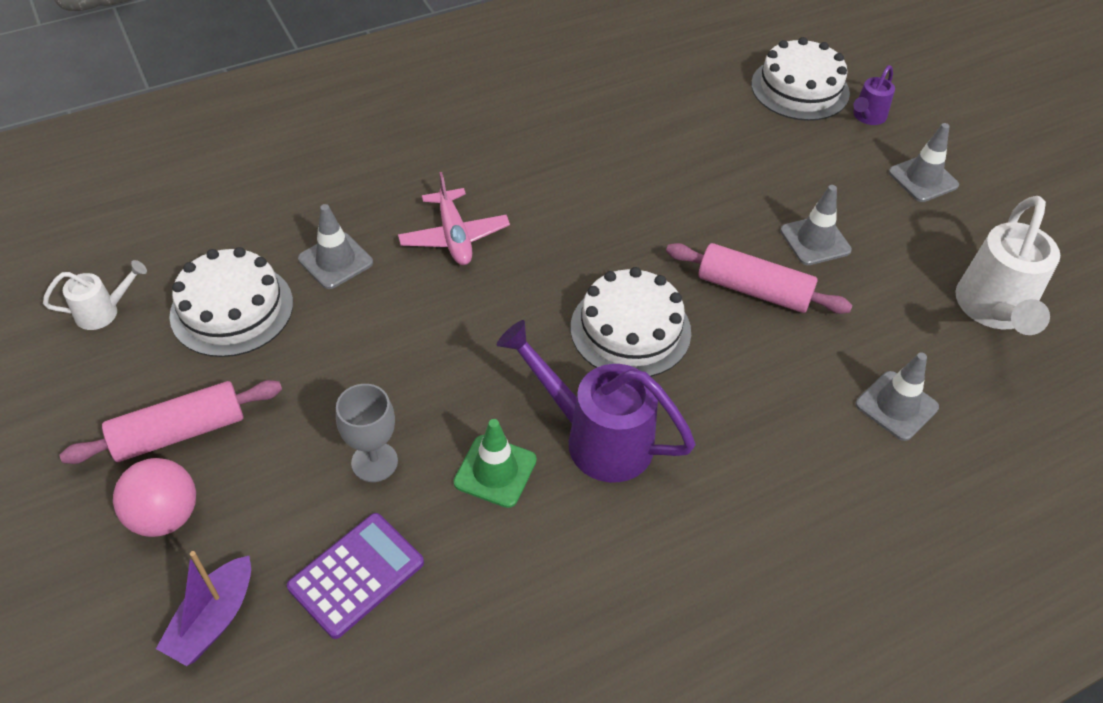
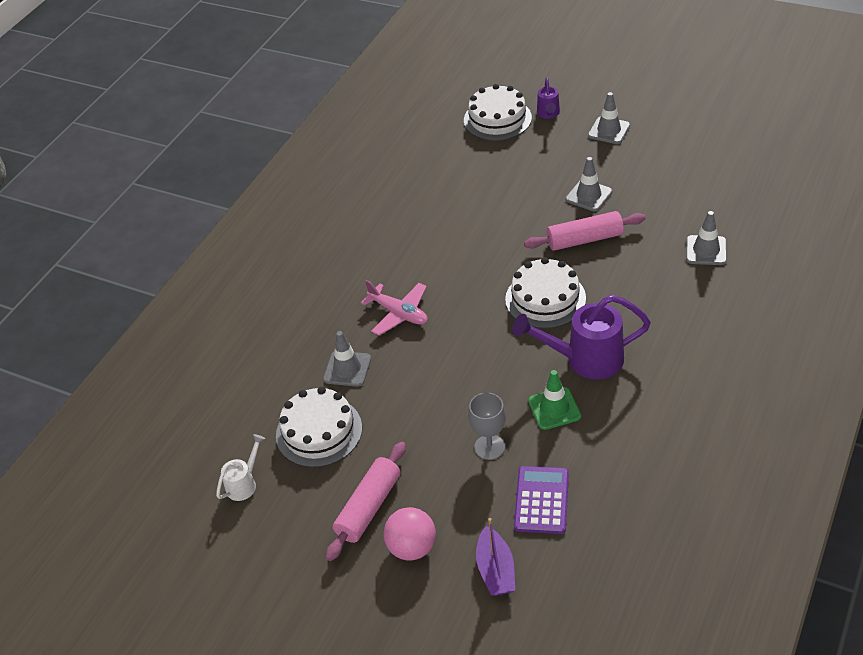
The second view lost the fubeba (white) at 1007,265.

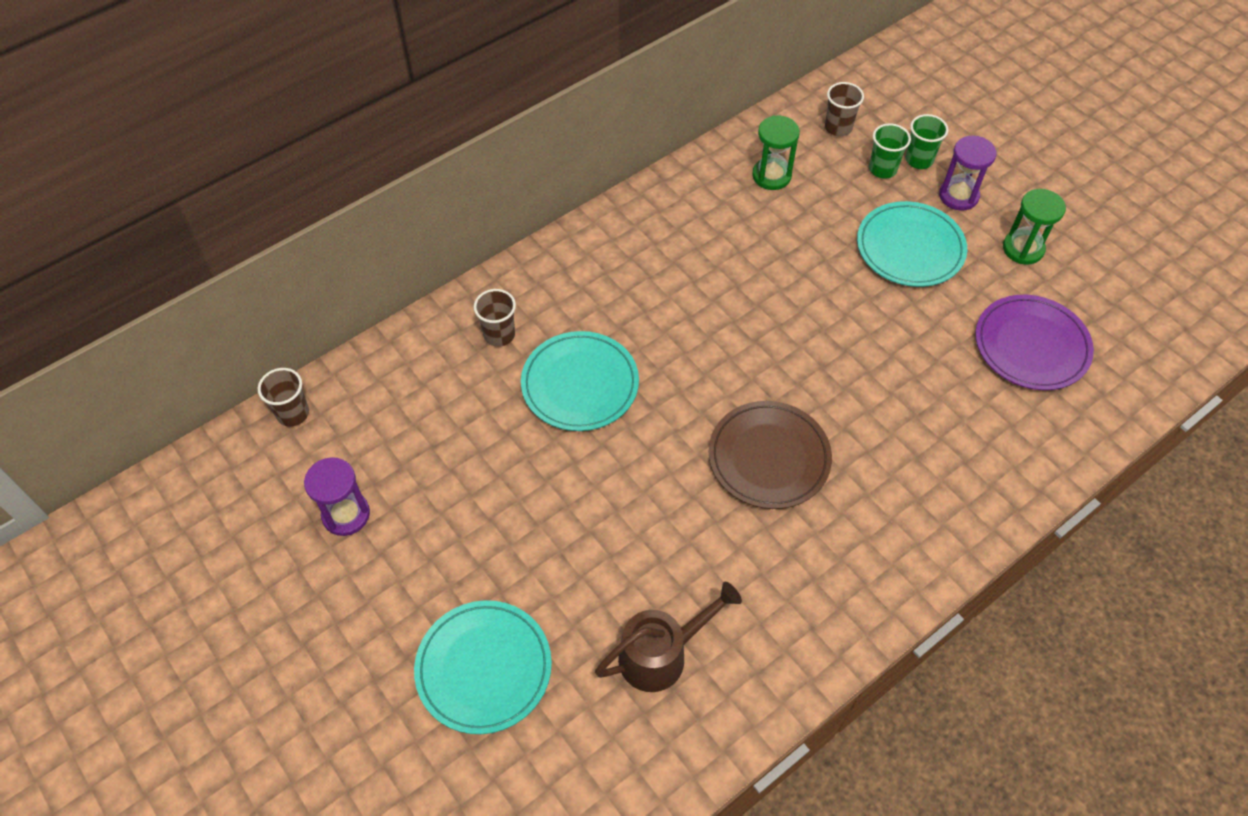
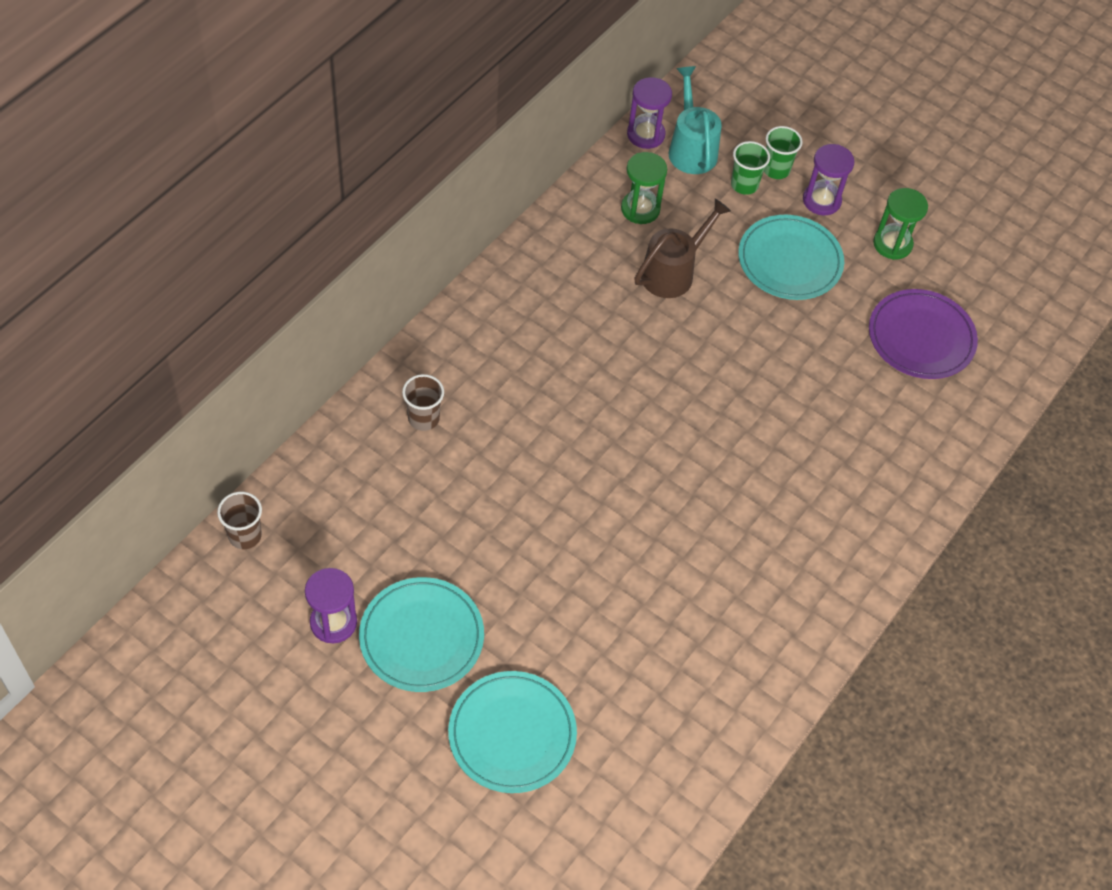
The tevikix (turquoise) ended up elsewhere, having gone from 580,381 to 421,634. The second view gained the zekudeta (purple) at 649,113. The fubeba (brown) ended up elsewhere, having gone from 668,637 to 682,248. Where the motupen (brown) stood at 844,109, the fubeba (turquoise) came to stand at 695,120. The second view lost the tevikix (brown) at 770,455.

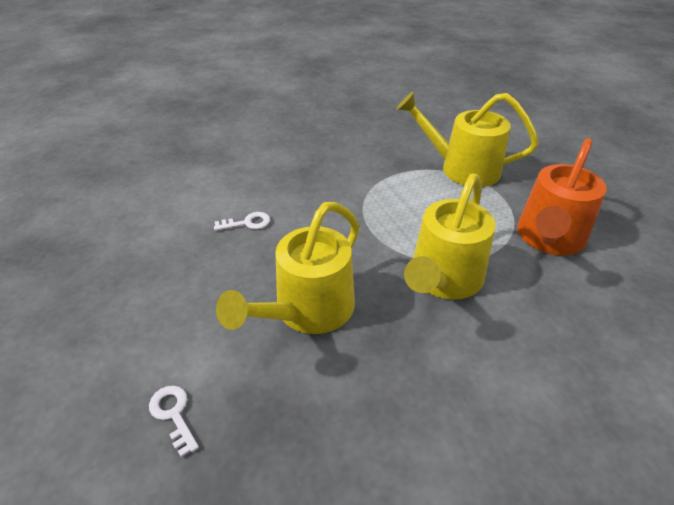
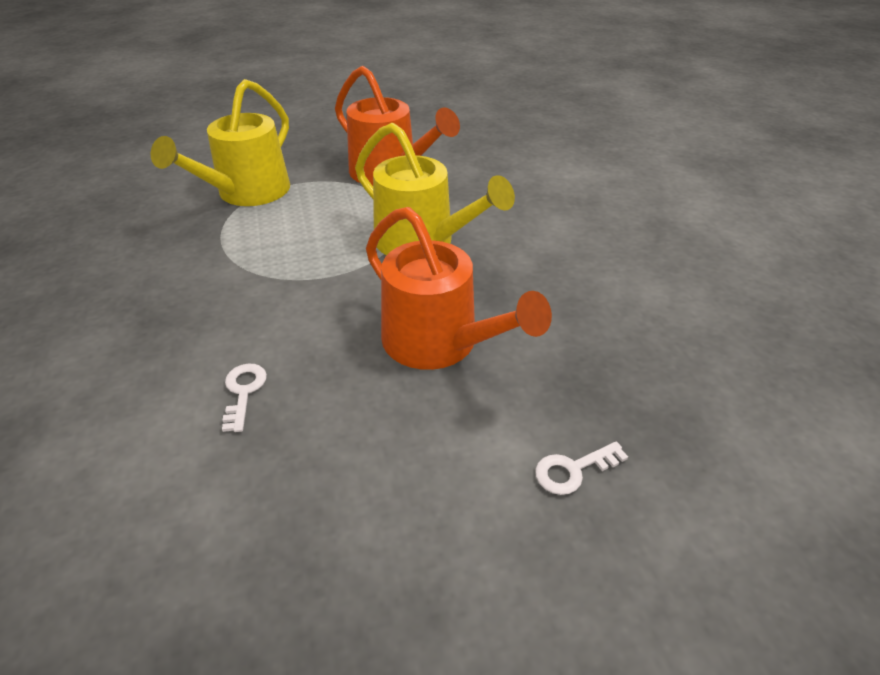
What was the fubeba (yellow) at 287,268 turned into the fubeba (orange) at 459,288.

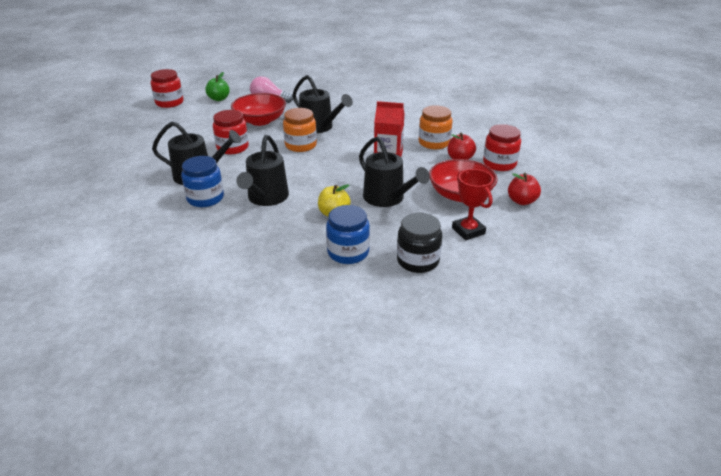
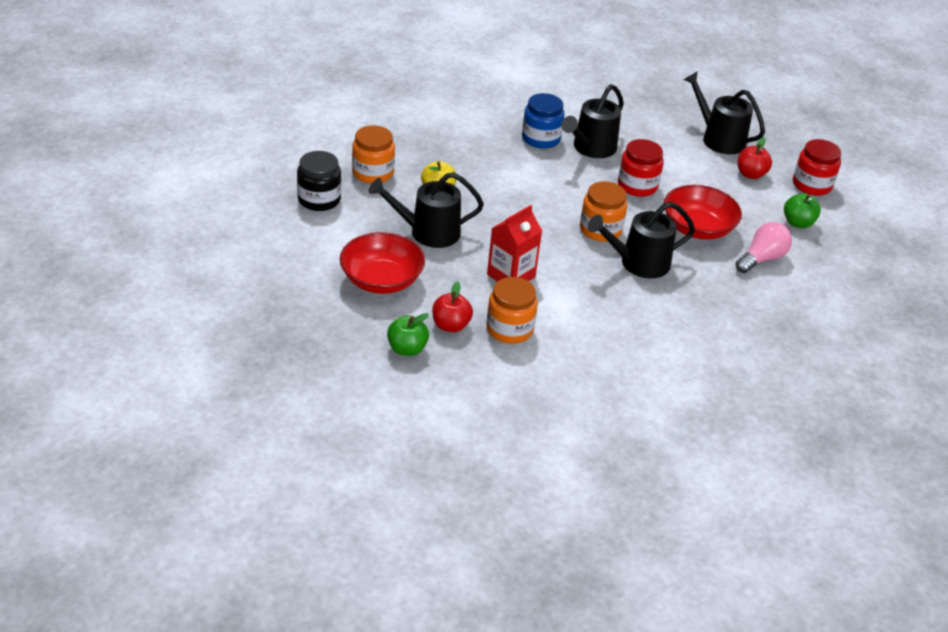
What was the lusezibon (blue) at 348,234 turned into the lusezibon (orange) at 373,154. Where the lusezibon (red) stood at 502,147, the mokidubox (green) came to stand at 408,334. The fubeba (black) ended up elsewhere, having gone from 262,170 to 724,113. The mokidubox (red) ended up elsewhere, having gone from 524,189 to 755,158. The second view lost the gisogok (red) at 472,204.

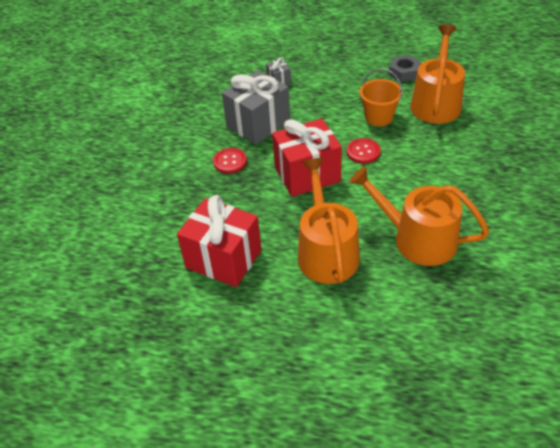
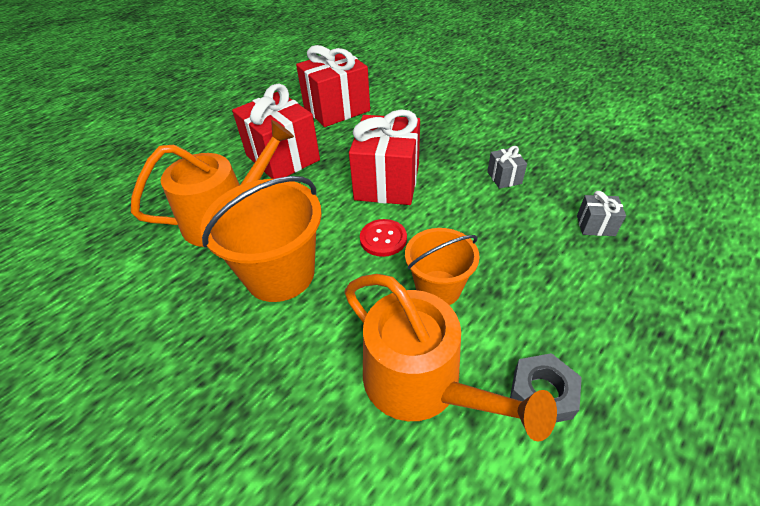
The second view gained the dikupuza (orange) at 261,239. Where the fubeba (orange) stood at 329,221, the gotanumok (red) came to stand at 276,131. The size of the gotanumok (grey) at 256,107 changed by a factor of 0.44. The second view lost the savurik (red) at 230,160.

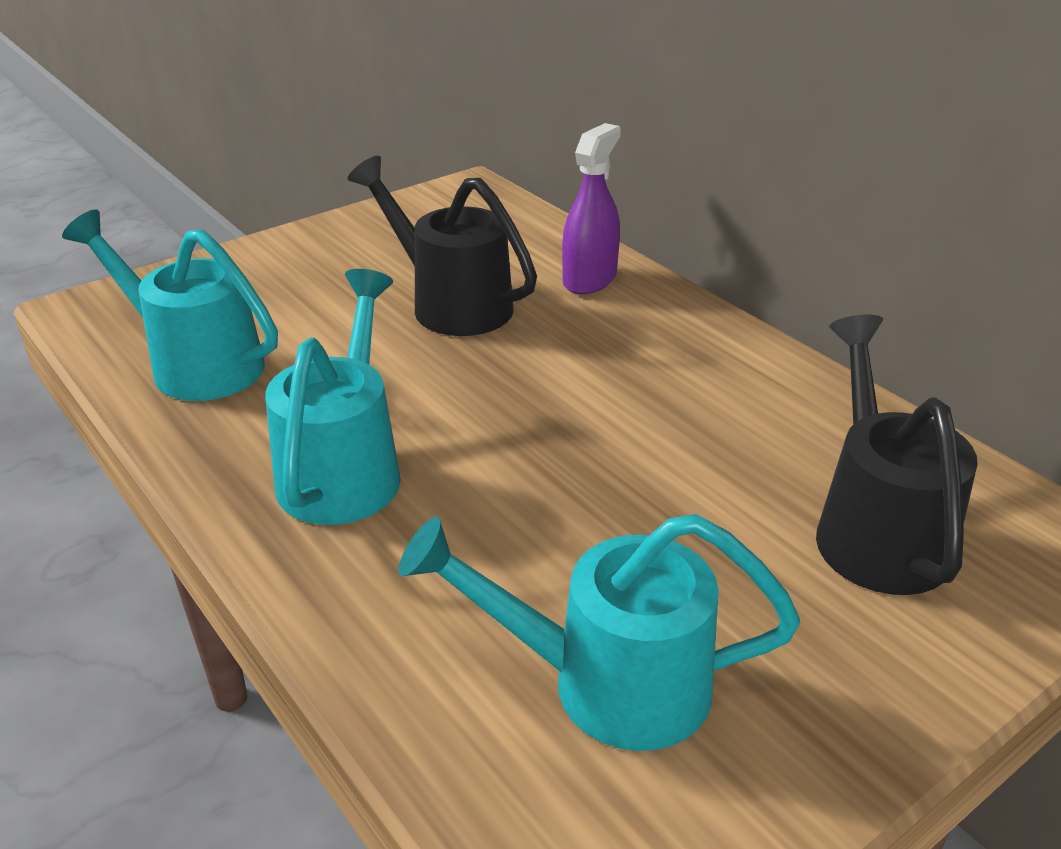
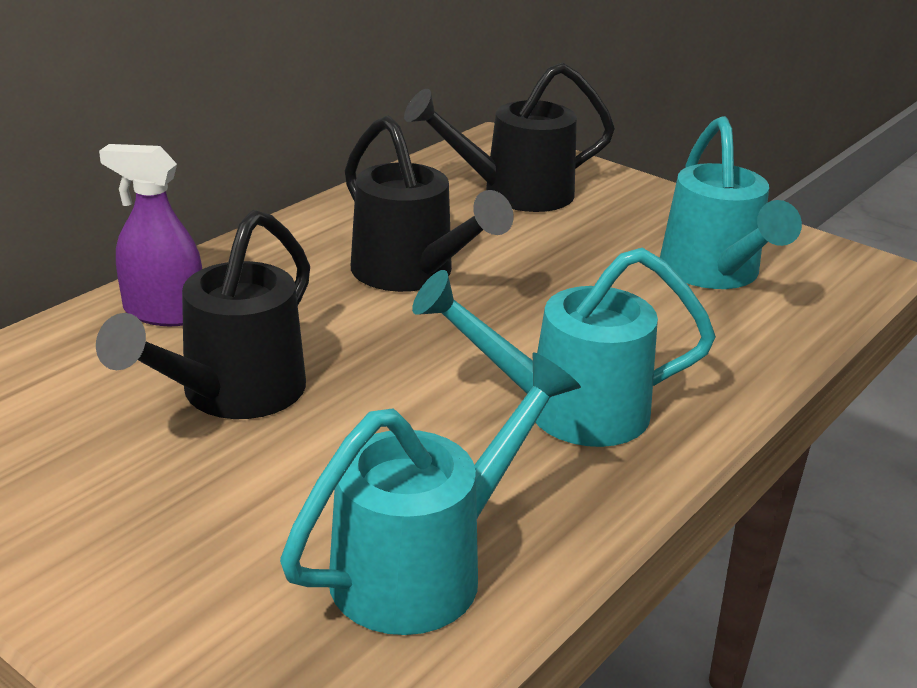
The fubeba (turquoise) at 170,305 ended up facing another way, 150 degrees counterclockwise from before. The second view gained the fubeba (black) at 429,204.

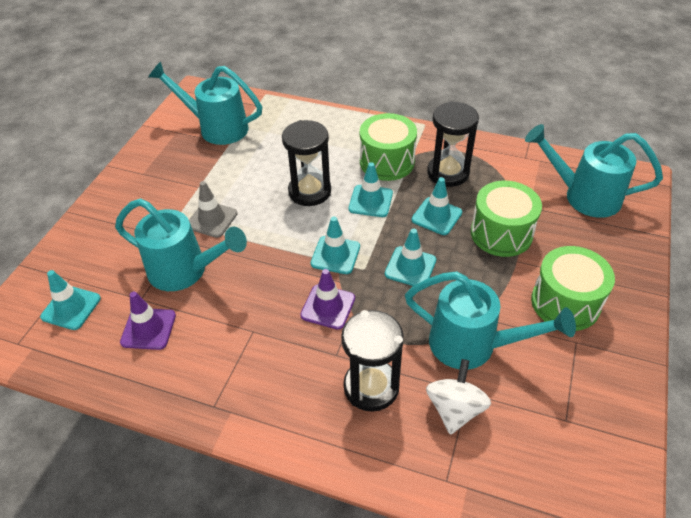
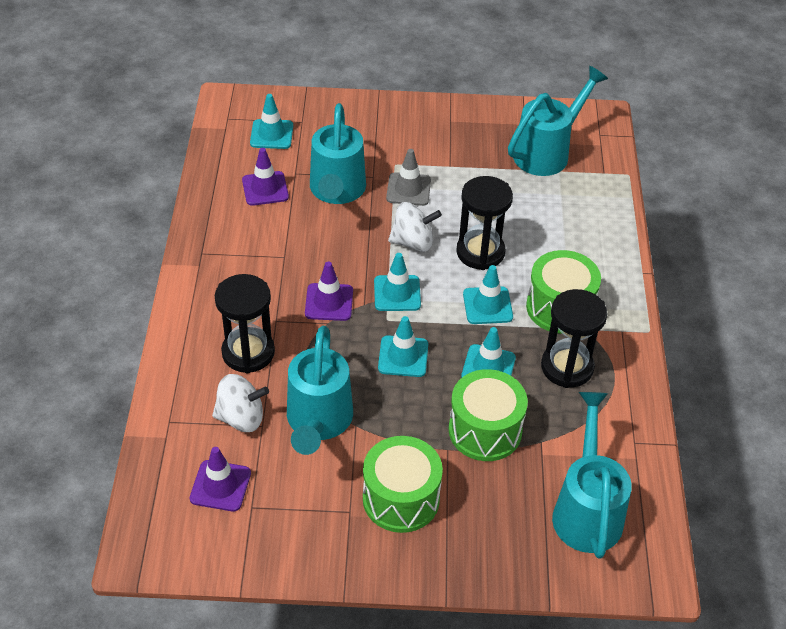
The second view gained the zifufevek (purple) at 220,479. The second view gained the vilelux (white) at 415,227. The fubeba (turquoise) at 205,103 ended up facing another way, 45 degrees clockwise from before.

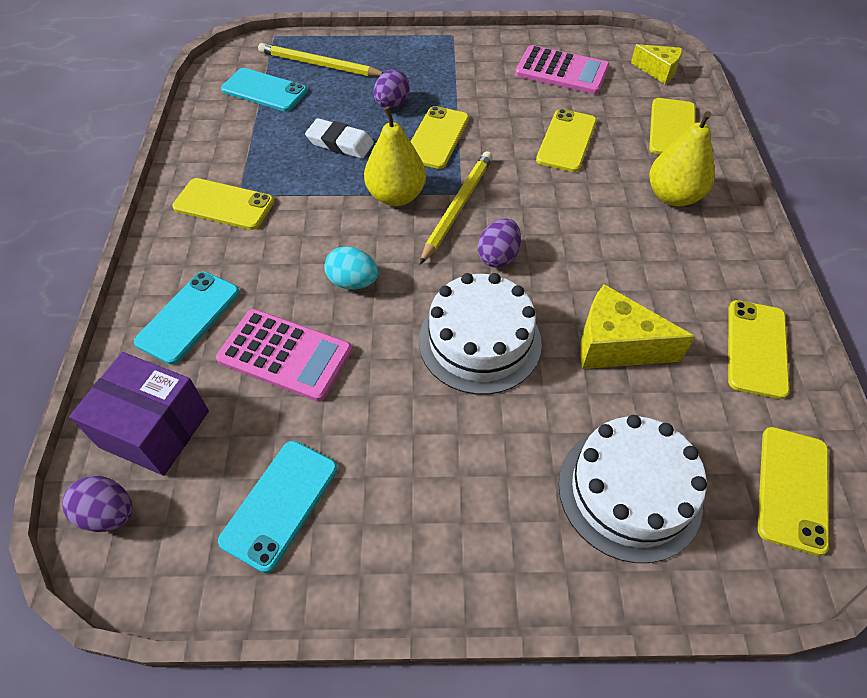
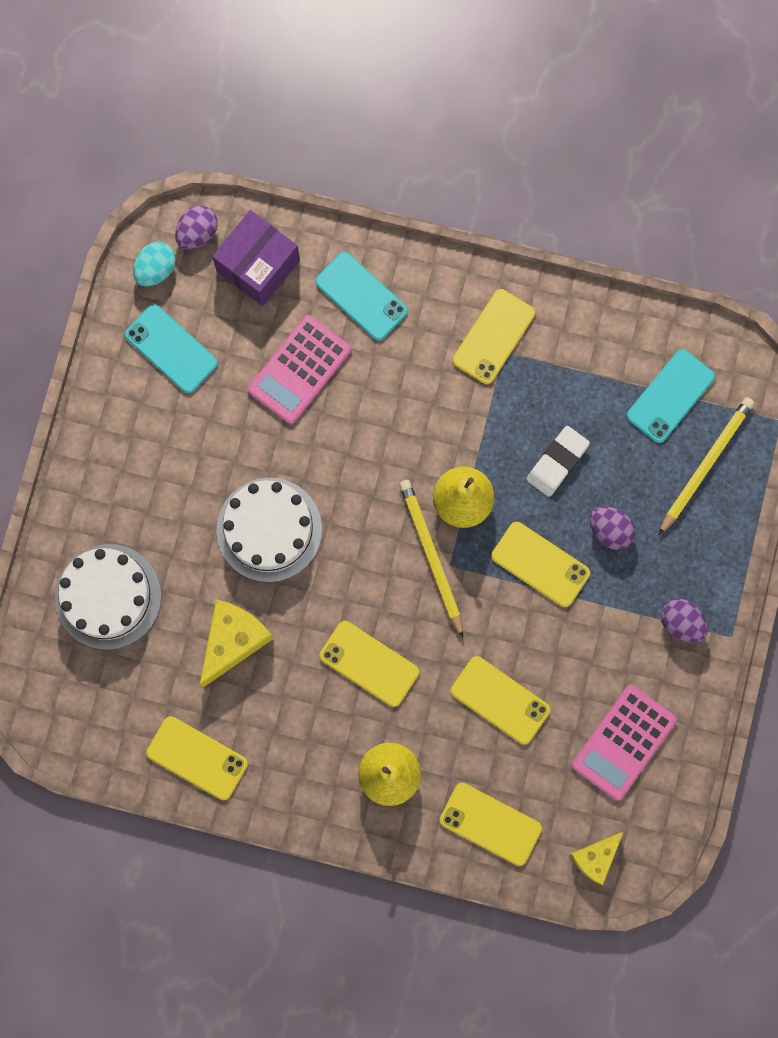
The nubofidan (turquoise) ended up elsewhere, having gone from 351,268 to 154,264. The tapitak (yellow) ended up elsewhere, having gone from 793,491 to 369,664. The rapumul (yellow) at 456,207 ended up facing another way, 150 degrees counterclockwise from before. The nubofidan (purple) ended up elsewhere, having gone from 499,243 to 684,621.

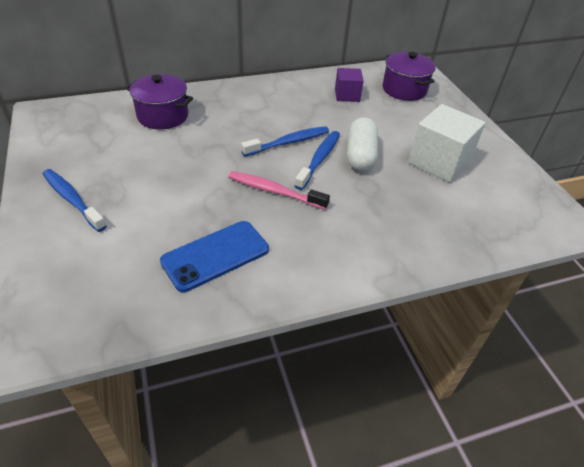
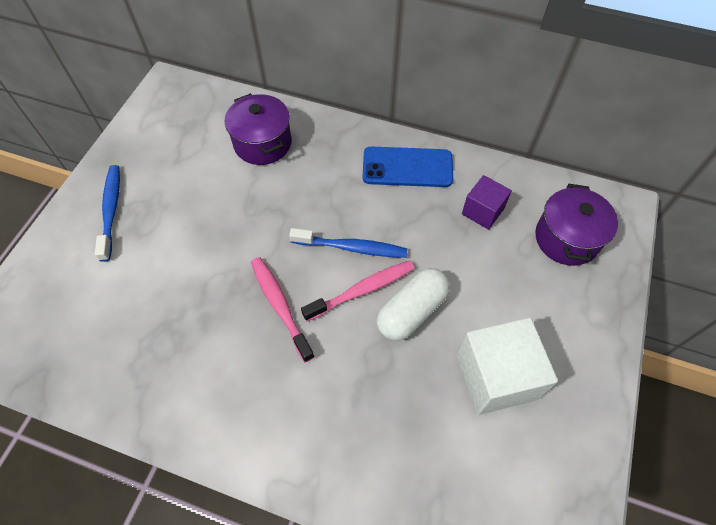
What was the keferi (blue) at 317,160 turned into the keferi (pink) at 358,291. The tapitak (blue) ended up elsewhere, having gone from 214,256 to 408,167.

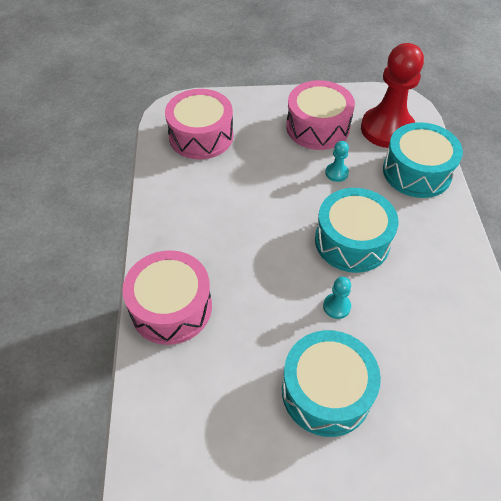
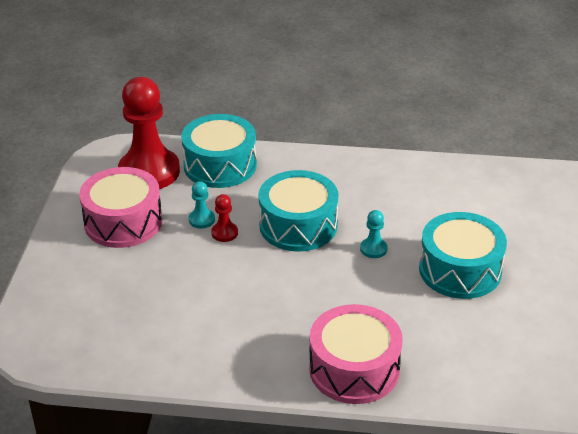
The second view gained the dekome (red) at 224,218. The second view lost the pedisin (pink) at 199,124.

